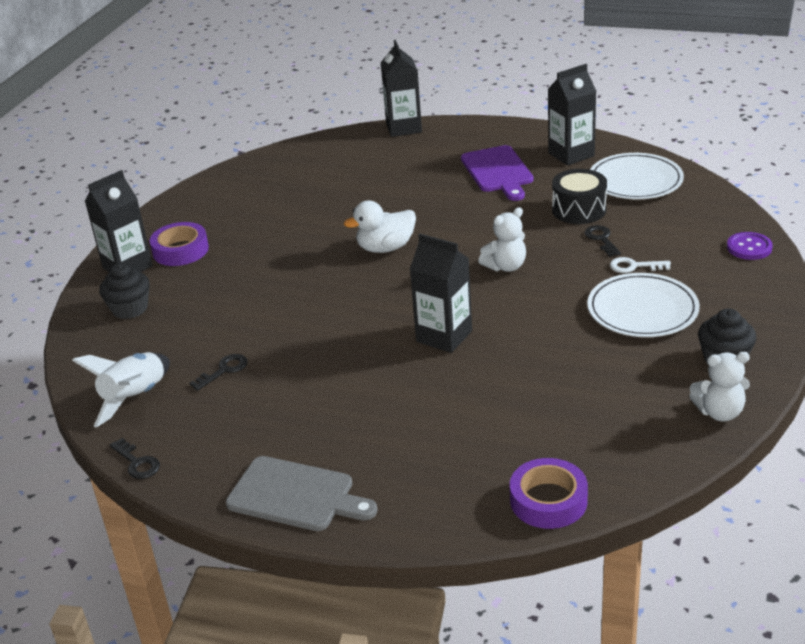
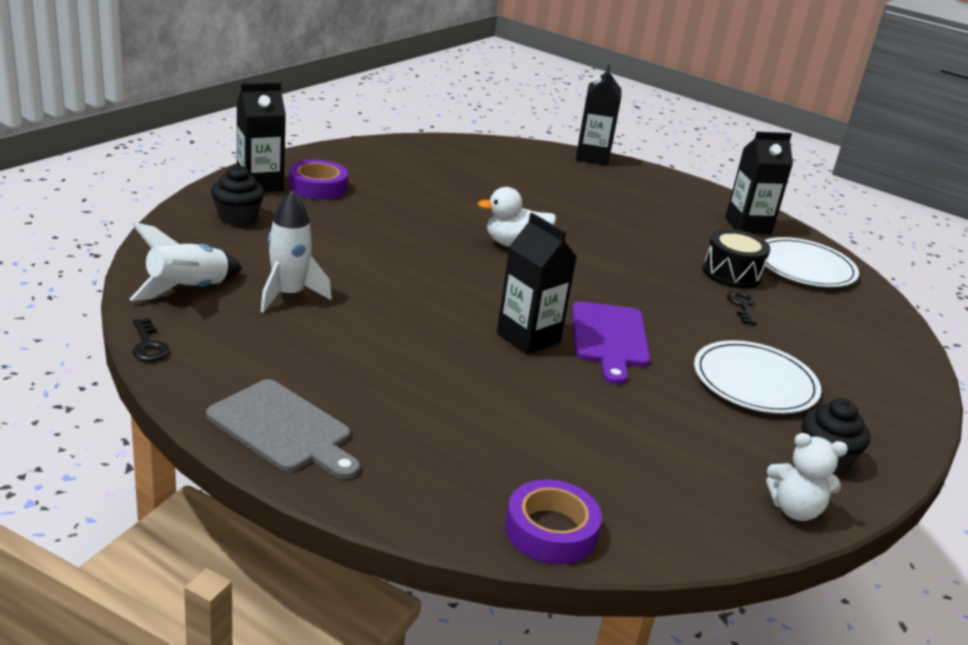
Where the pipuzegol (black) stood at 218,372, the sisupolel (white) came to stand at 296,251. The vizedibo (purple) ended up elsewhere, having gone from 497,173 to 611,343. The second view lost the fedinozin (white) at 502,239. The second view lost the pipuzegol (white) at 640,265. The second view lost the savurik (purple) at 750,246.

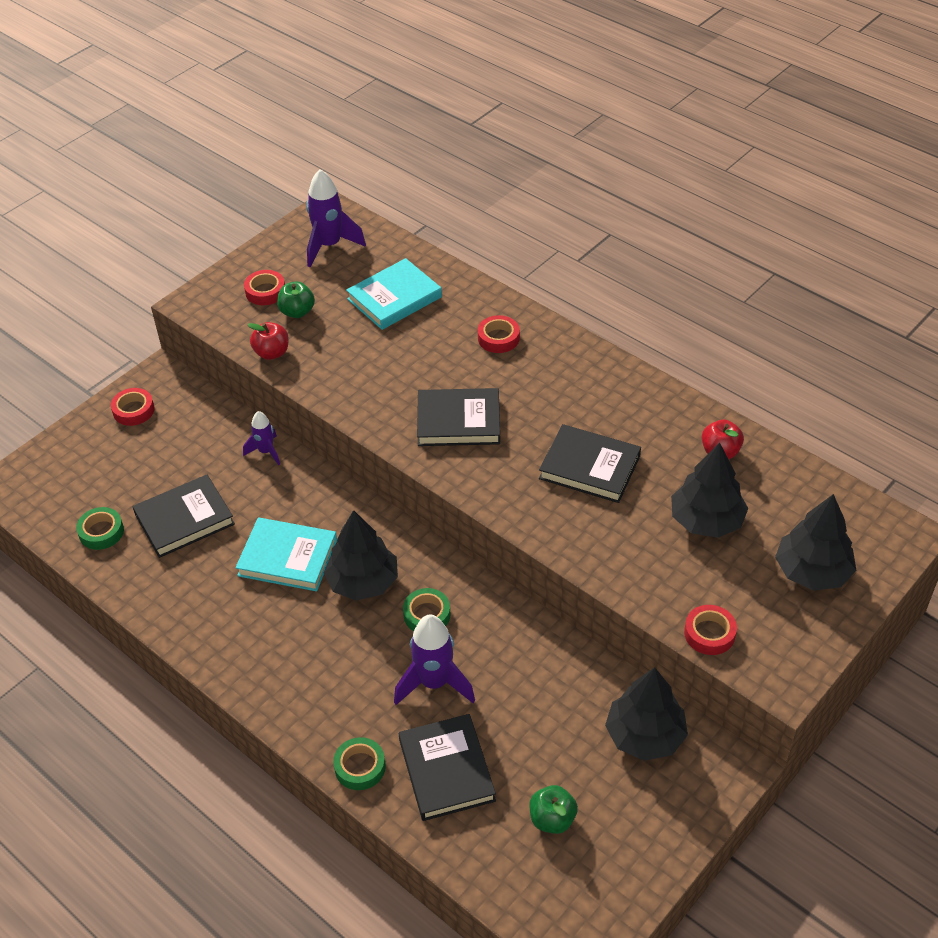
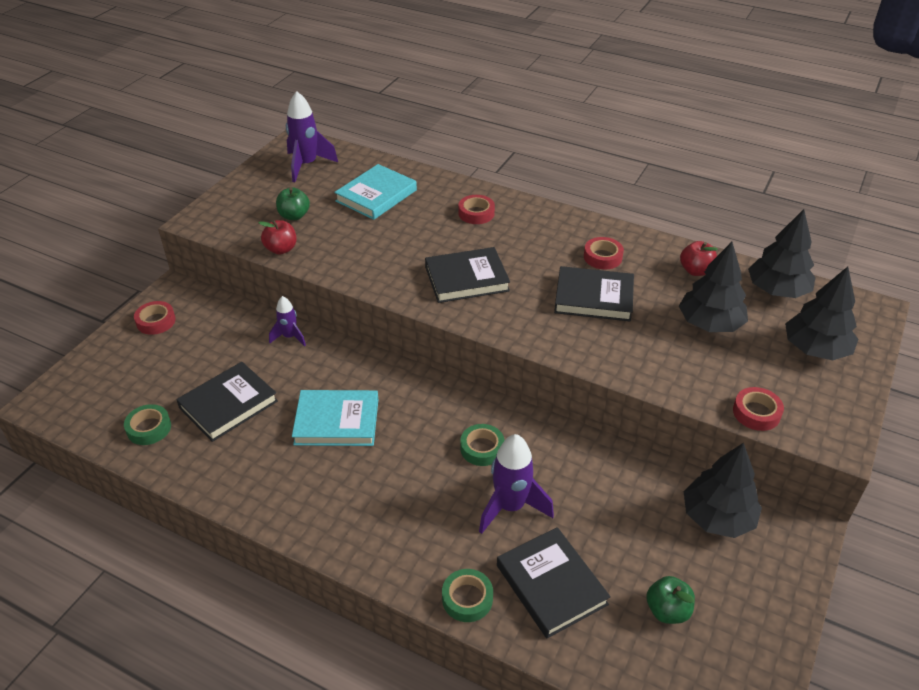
The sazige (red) ended up elsewhere, having gone from 264,287 to 604,253. The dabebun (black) ended up elsewhere, having gone from 361,555 to 782,253.

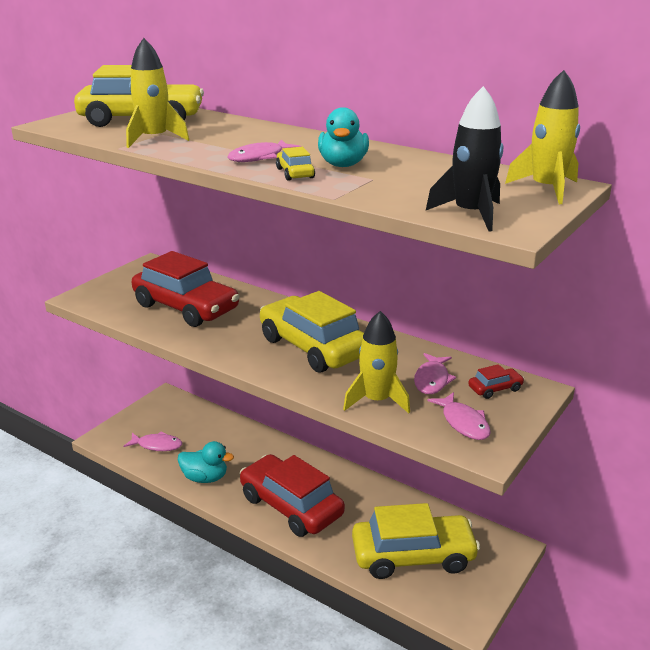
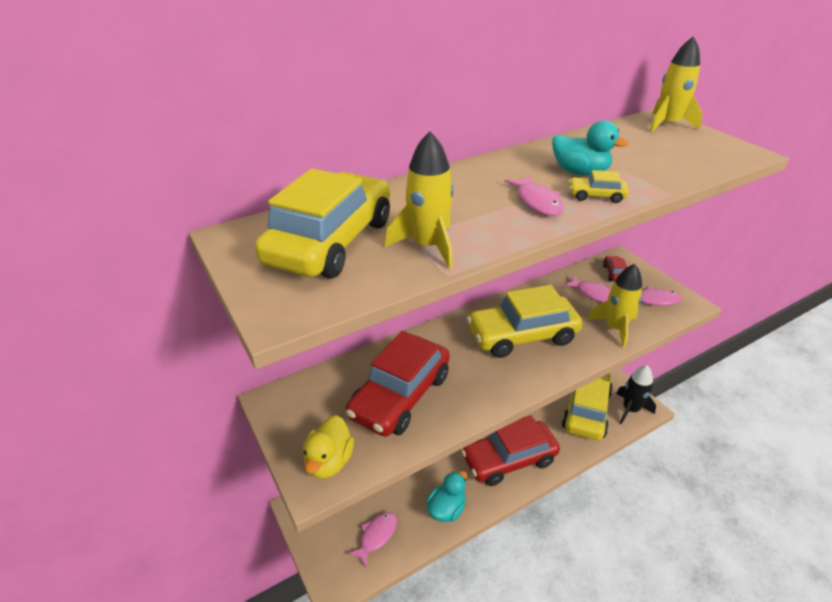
The second view gained the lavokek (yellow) at 328,447. The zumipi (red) at 185,289 ended up facing another way, 150 degrees clockwise from before. The sisupolel (black) ended up elsewhere, having gone from 464,159 to 636,394.

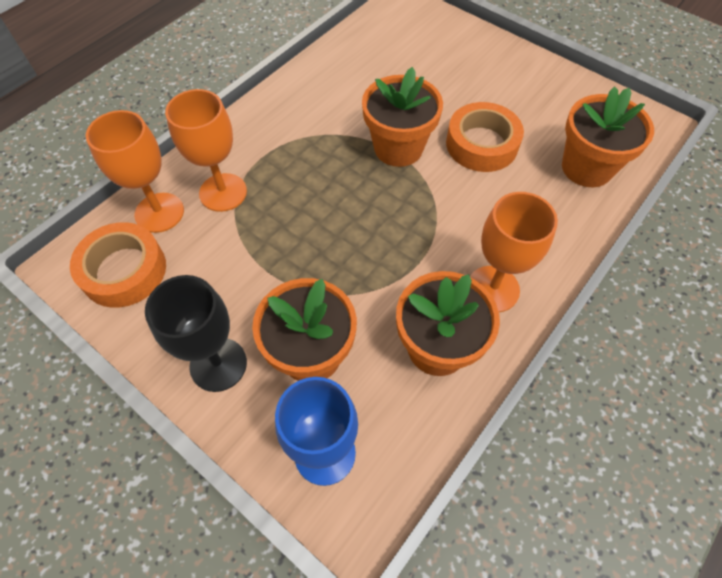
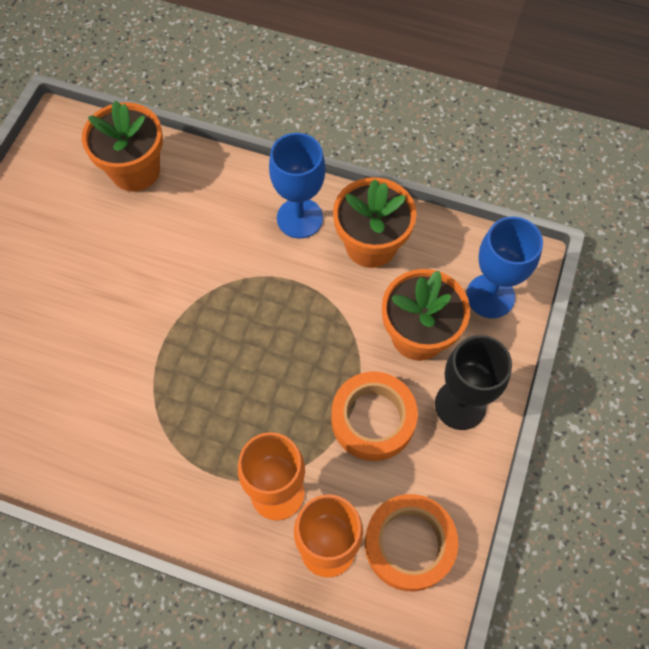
What was the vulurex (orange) at 514,252 turned into the vulurex (blue) at 297,185. The sazige (orange) ended up elsewhere, having gone from 485,137 to 374,416. The second view lost the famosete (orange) at 402,117.

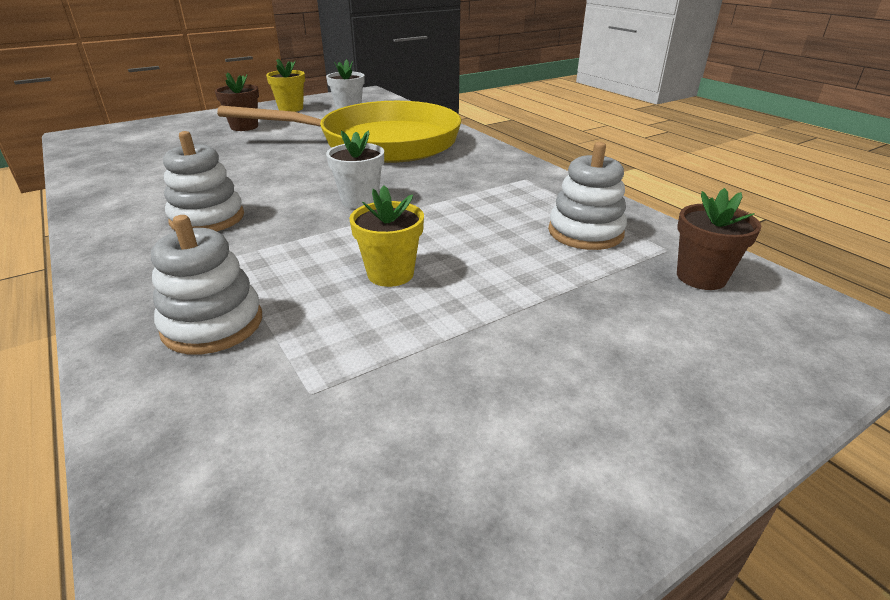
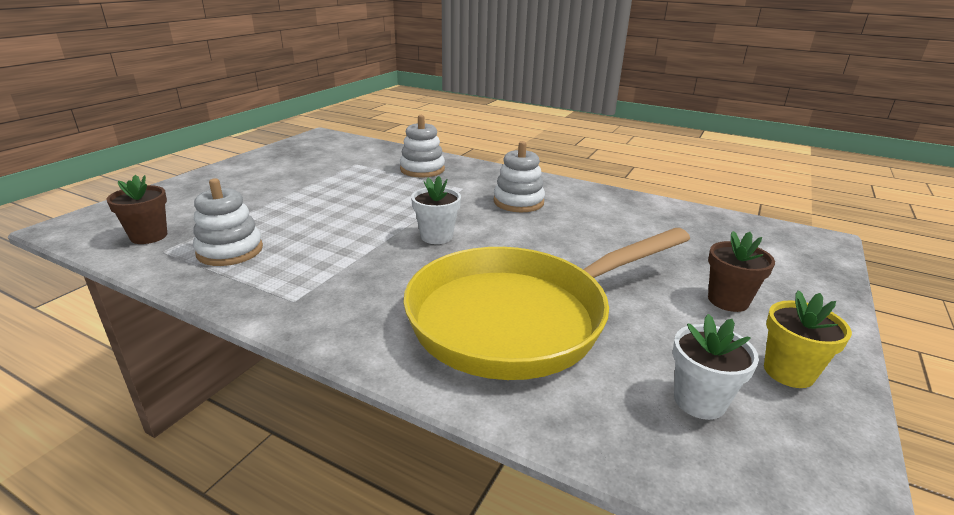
The second view lost the famosete (yellow) at 386,236.

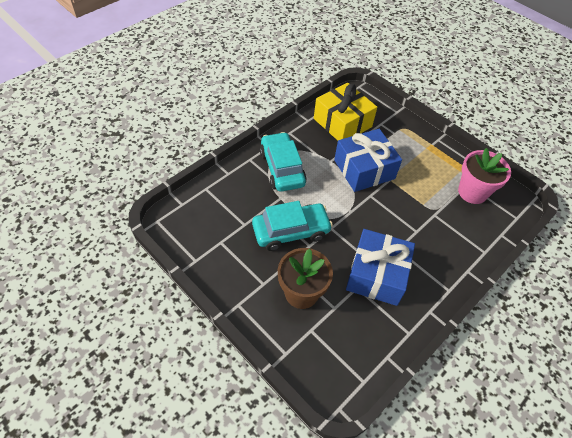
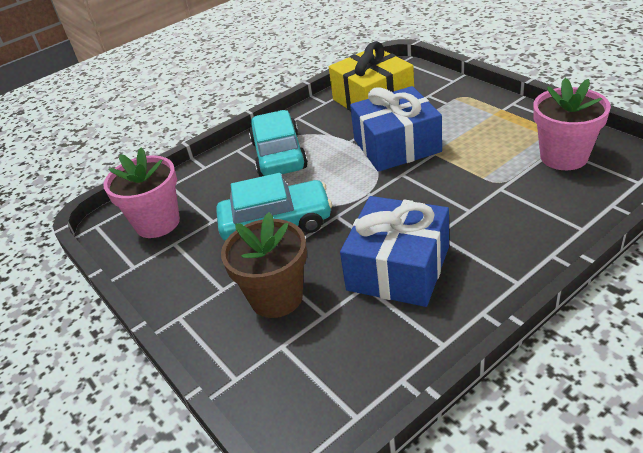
The second view gained the famosete (pink) at 142,192.

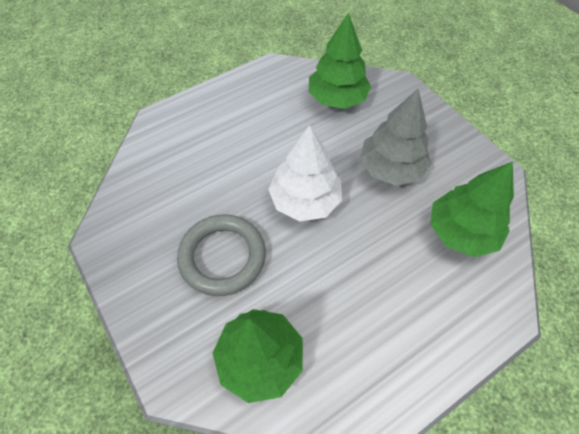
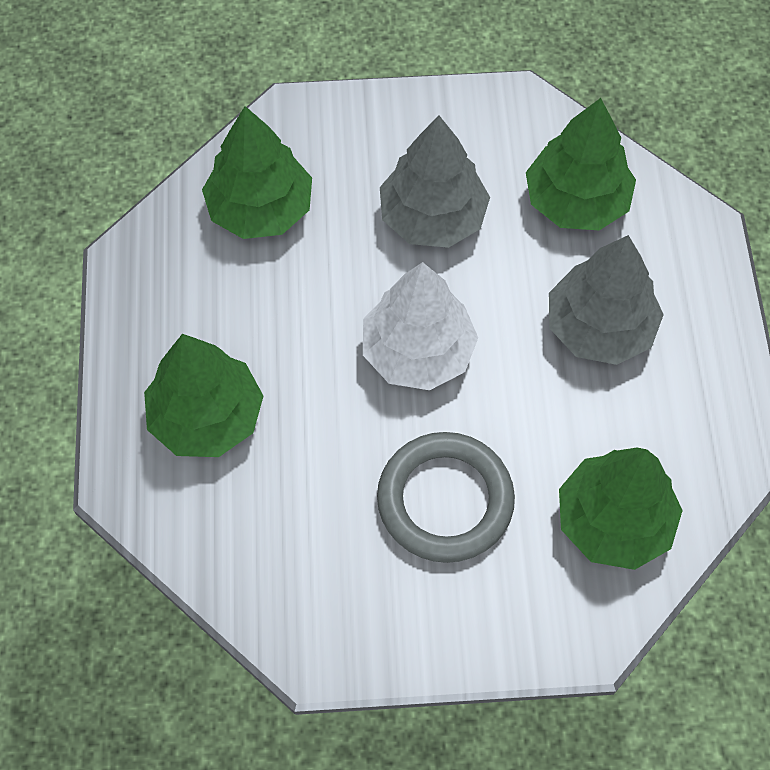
The second view gained the dabebun (green) at 203,395. The second view gained the dabebun (grey) at 606,300.

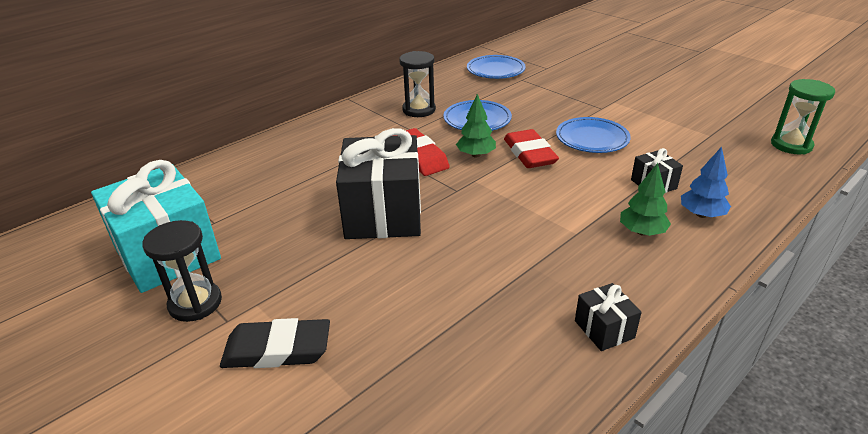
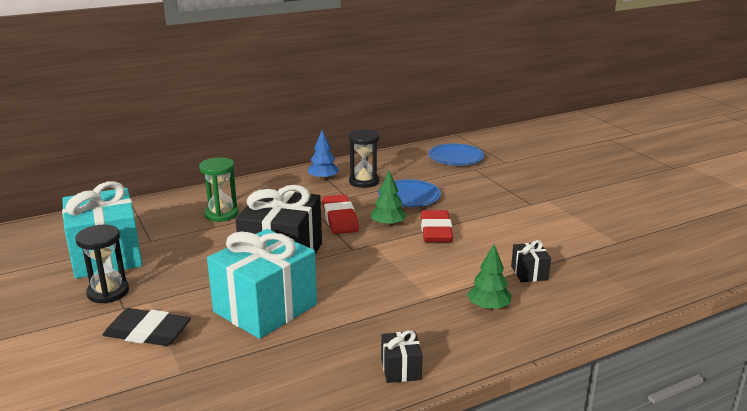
The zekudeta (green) ended up elsewhere, having gone from 803,116 to 219,189. The second view gained the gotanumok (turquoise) at 262,284. The dabebun (blue) ended up elsewhere, having gone from 706,182 to 324,155. The second view lost the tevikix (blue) at 593,135.

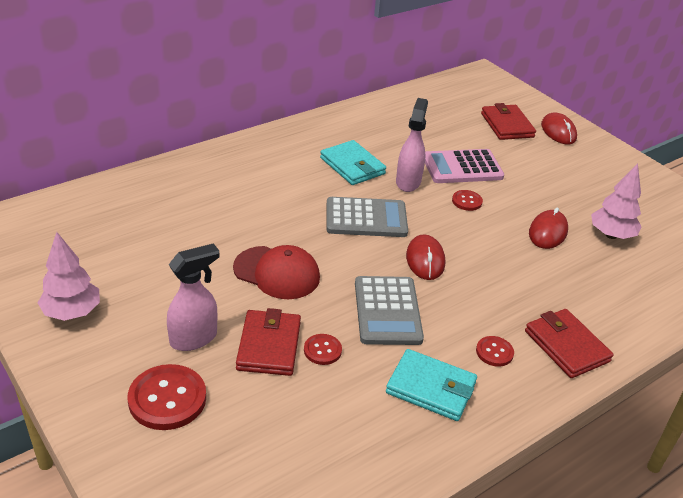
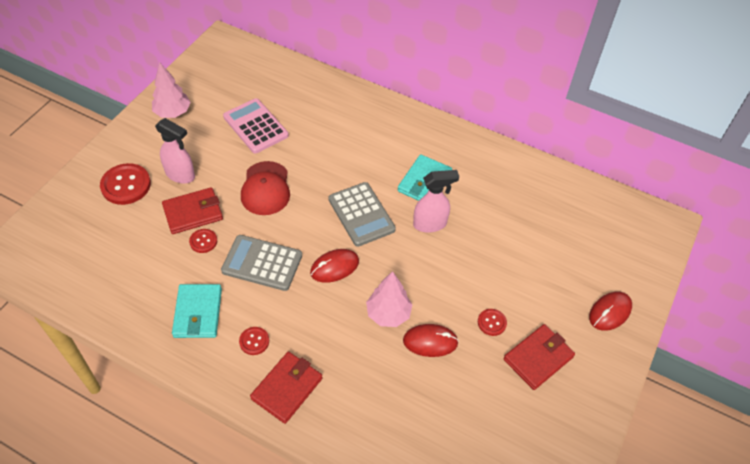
The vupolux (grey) at 389,310 ended up facing another way, 45 degrees clockwise from before. The vupolux (pink) ended up elsewhere, having gone from 464,166 to 256,126. The dabebun (pink) ended up elsewhere, having gone from 616,201 to 389,299. The savurik (red) ended up elsewhere, having gone from 467,200 to 492,322. The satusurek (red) ended up elsewhere, having gone from 508,121 to 539,357.

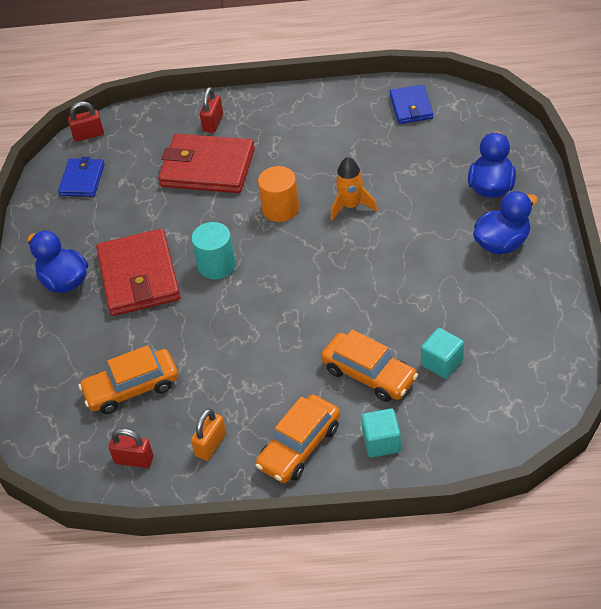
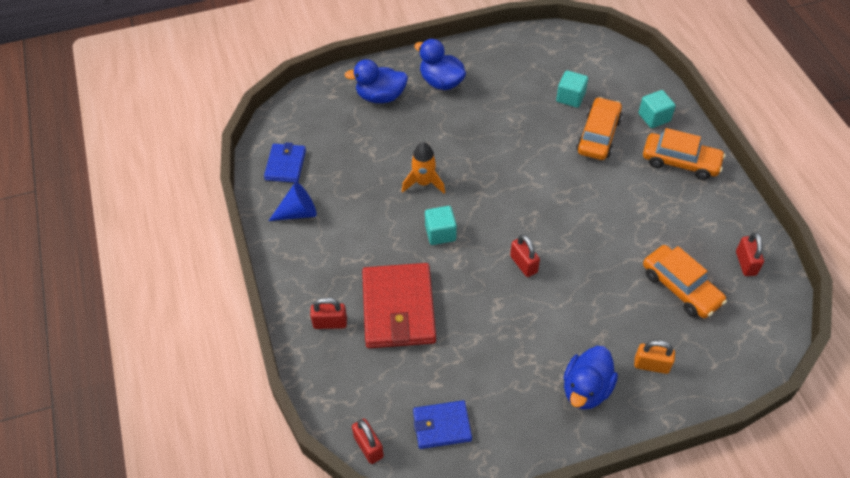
The satusurek (blue) at 411,104 ended up facing another way, 60 degrees counterclockwise from before. The second view gained the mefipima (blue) at 293,201. Where the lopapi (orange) stood at 278,194, the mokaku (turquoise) came to stand at 441,225. Where the lopapi (turquoise) stood at 213,251, the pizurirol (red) came to stand at 525,255. The pizurirol (orange) ended up elsewhere, having gone from 208,434 to 654,357. The second view lost the satusurek (red) at 138,272.

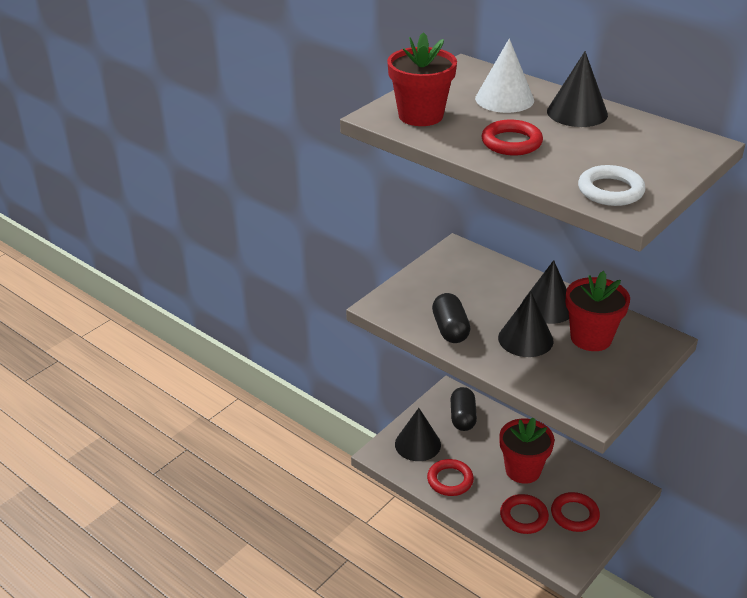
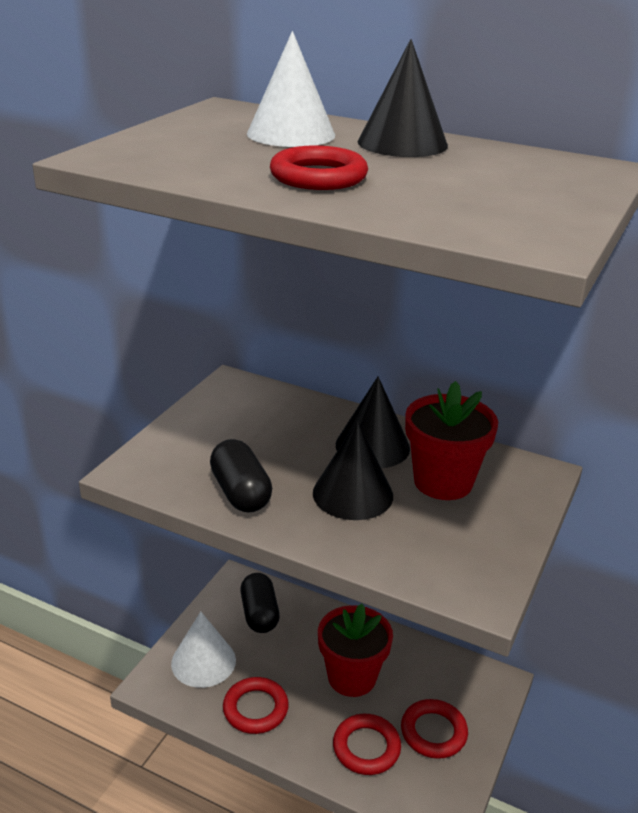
What was the mefipima (black) at 418,434 turned into the mefipima (white) at 203,649. The second view lost the famosete (red) at 422,79. The second view lost the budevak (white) at 611,185.

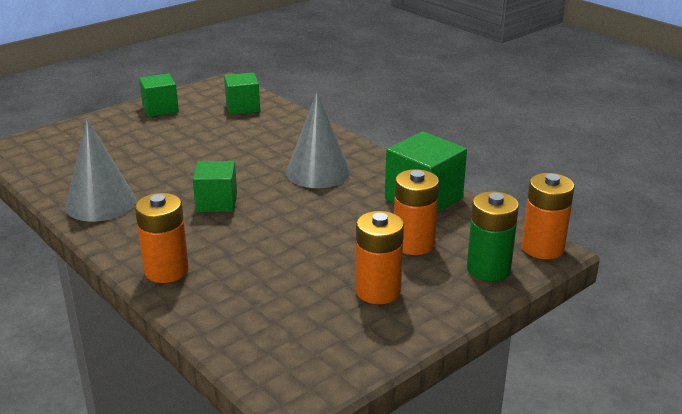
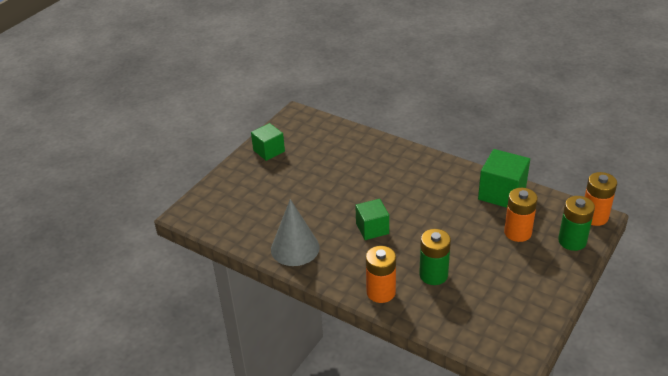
The second view gained the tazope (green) at 435,257. The second view lost the mokaku (green) at 242,93. The second view lost the mefipima (grey) at 318,140. The second view lost the tazope (orange) at 379,257.

